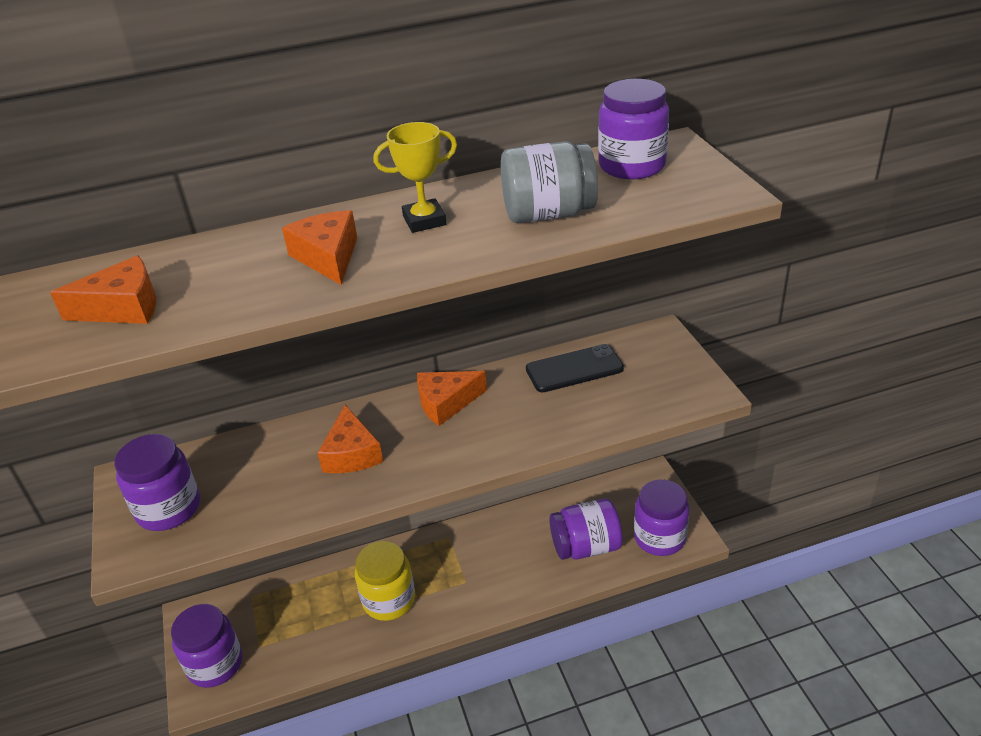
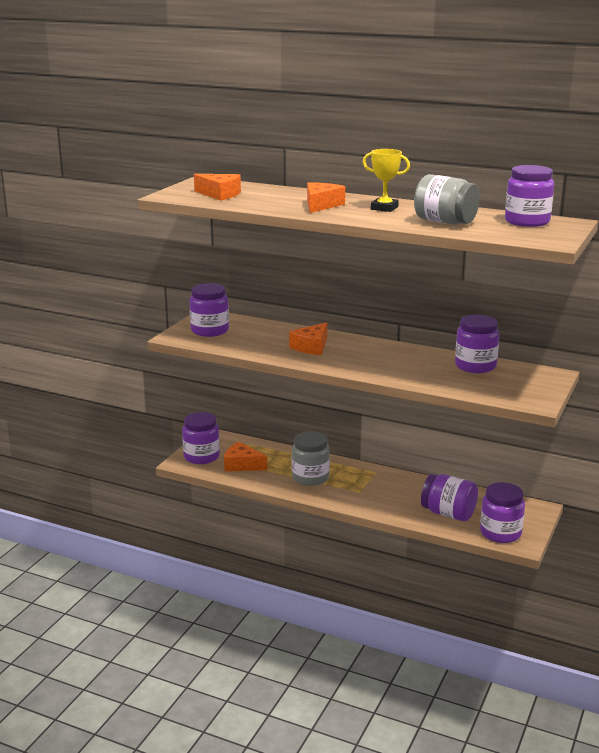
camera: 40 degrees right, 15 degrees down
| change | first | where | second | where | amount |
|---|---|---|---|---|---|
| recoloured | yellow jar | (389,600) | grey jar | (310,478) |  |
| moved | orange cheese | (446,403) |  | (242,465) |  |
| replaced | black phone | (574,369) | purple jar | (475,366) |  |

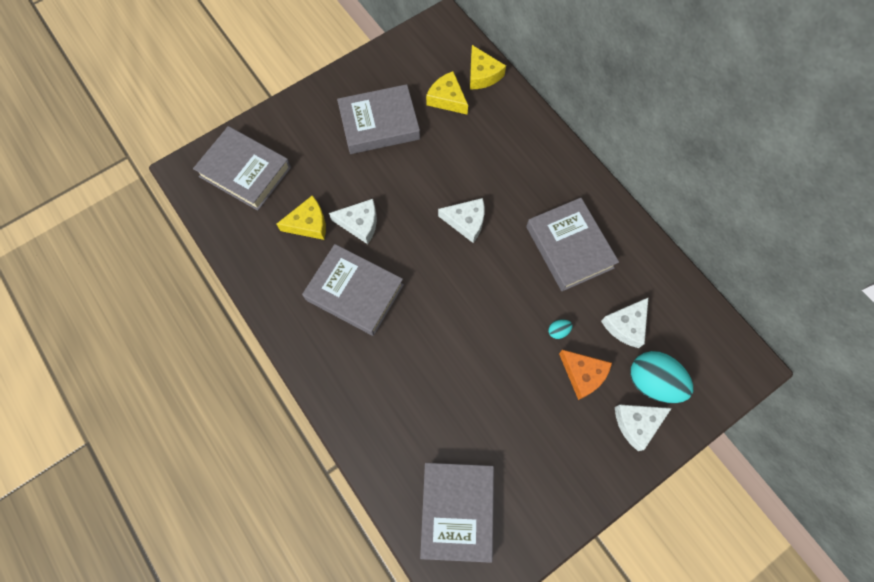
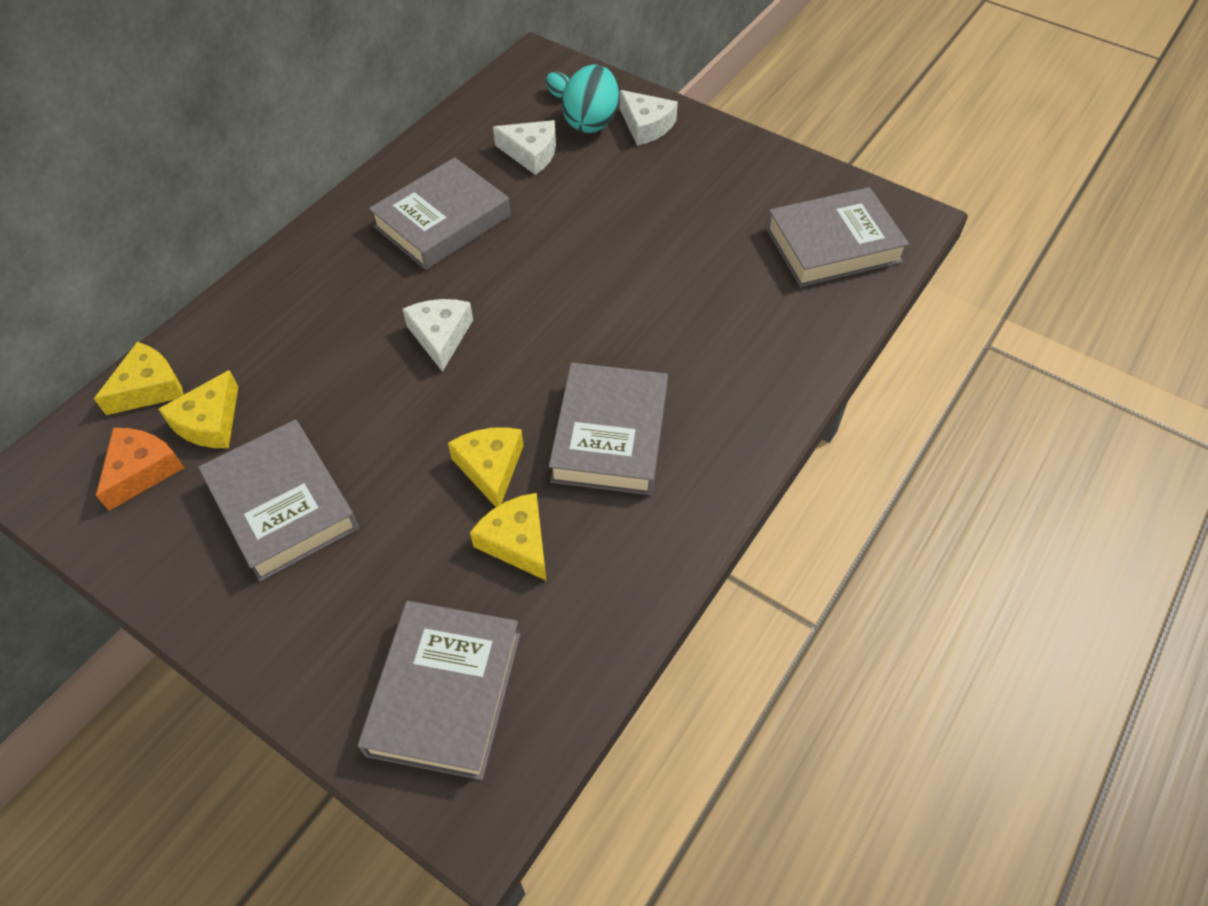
camera: 110 degrees left, 15 degrees down
| change | first | where | second | where | amount |
|---|---|---|---|---|---|
| recoloured | white cheese | (359,223) | yellow cheese | (490,468) |  |
| moved | turquoise egg | (558,331) |  | (558,94) |  |
| moved | orange cheese | (583,374) |  | (142,471) |  |

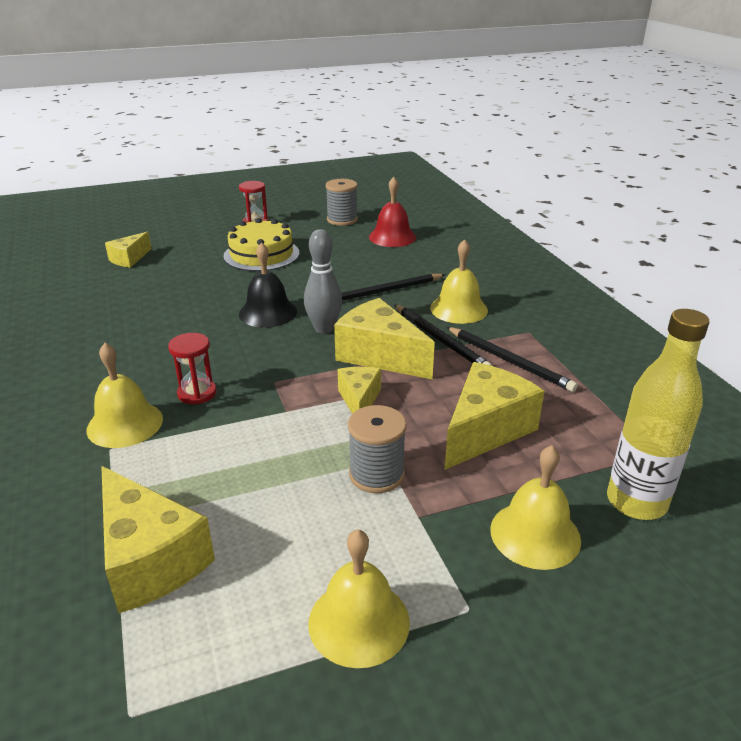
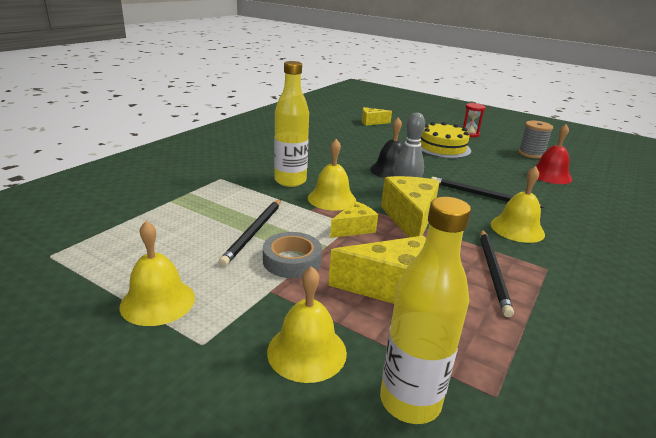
camera: 50 degrees right, 5 degrees down
| change | first | where | second | where | amount |
|---|---|---|---|---|---|
| moved | yellow bell | (125,424) |  | (331,199) |  |
| removed | yellow cheese | (149,559) |  |  |  |
| replaced | red hourglass | (197,393) | yellow bottle | (290,181) |  |
| replaced | grey spool | (376,474) | grey tape | (292,261) |  |
| moved | black pencil | (440,340) |  | (254,232) |  |

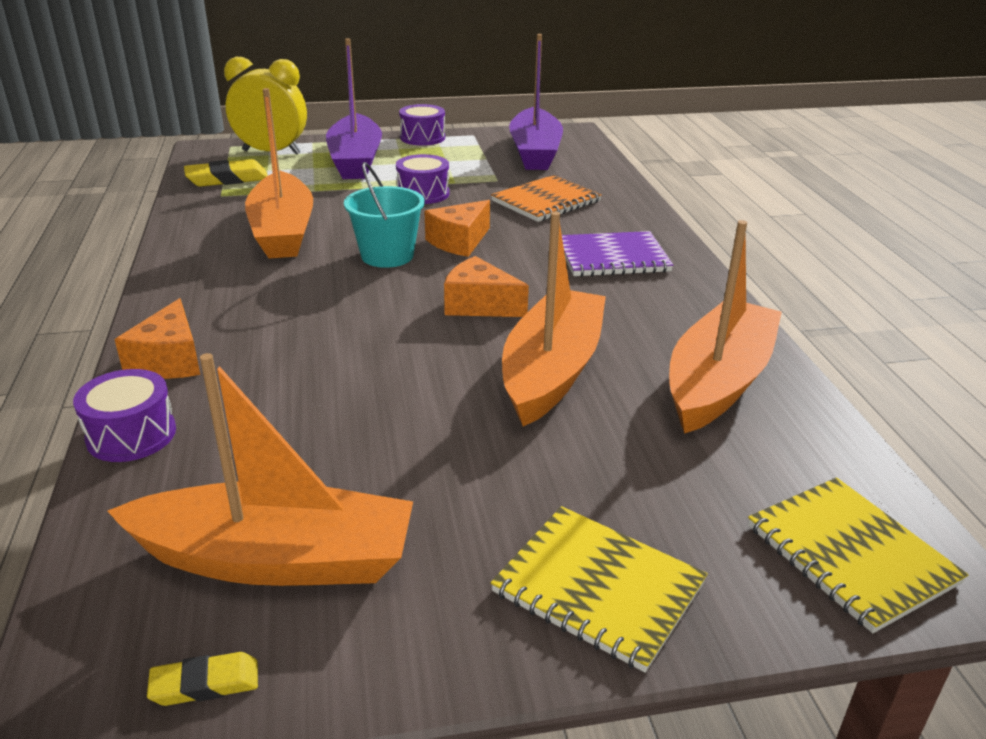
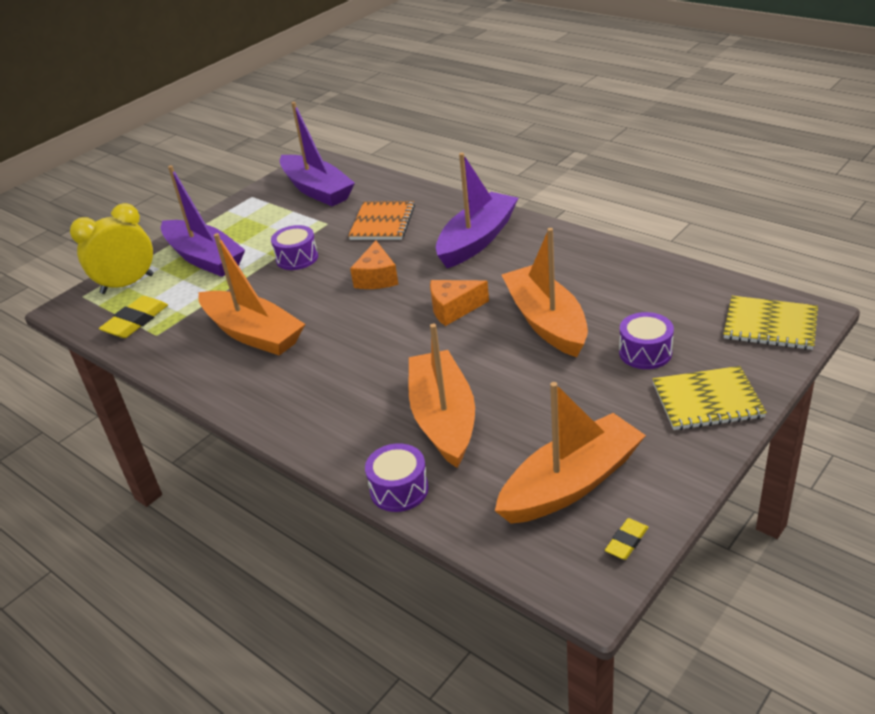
camera: 35 degrees left, 5 degrees up
| change | first | where | second | where | amount |
|---|---|---|---|---|---|
| removed | orange cheese | (169,360) |  |  |  |
| removed | turquoise bucket | (387,255) |  |  |  |
| moved | purple drum | (422,138) |  | (645,352) |  |
| replaced | purple notebook | (612,257) | purple boat | (477,240) |  |
| moved | orange boat | (718,381) |  | (443,418) |  |

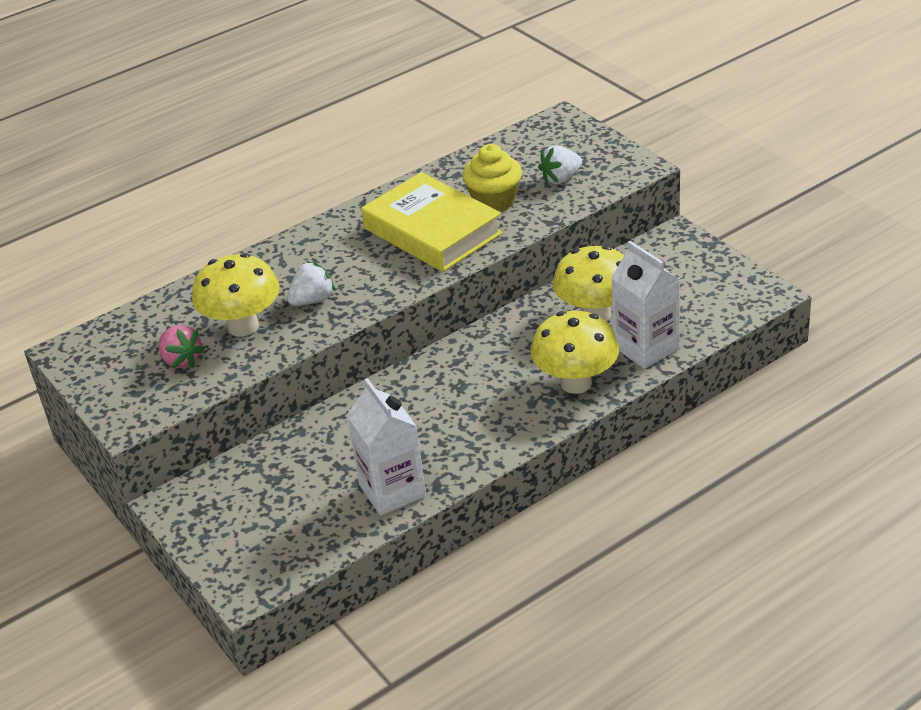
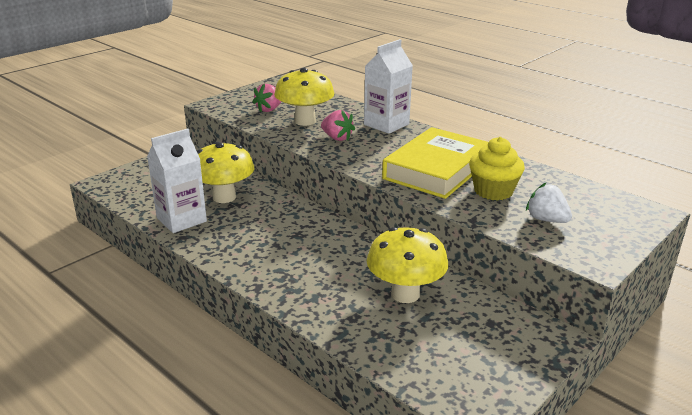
camera: 75 degrees right, 10 degrees down
| change | first | where | second | where | amount |
|---|---|---|---|---|---|
| recoloured | white strawberry | (312,300) | pink strawberry | (337,138) |  |
| moved | yellow mushroom | (576,383) |  | (224,197) |  |
| moved | white carton | (646,348) |  | (386,124) |  |

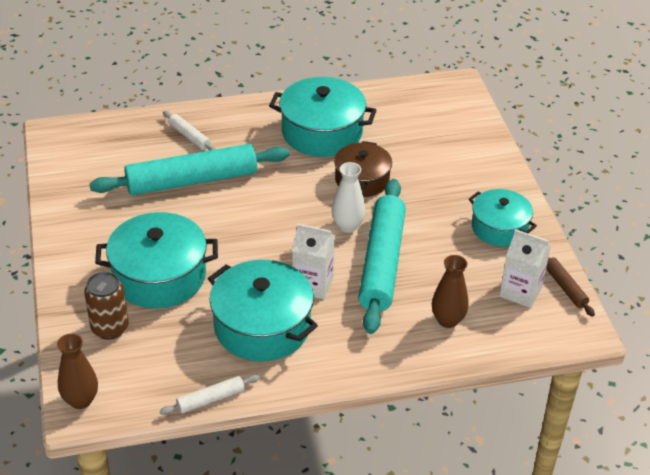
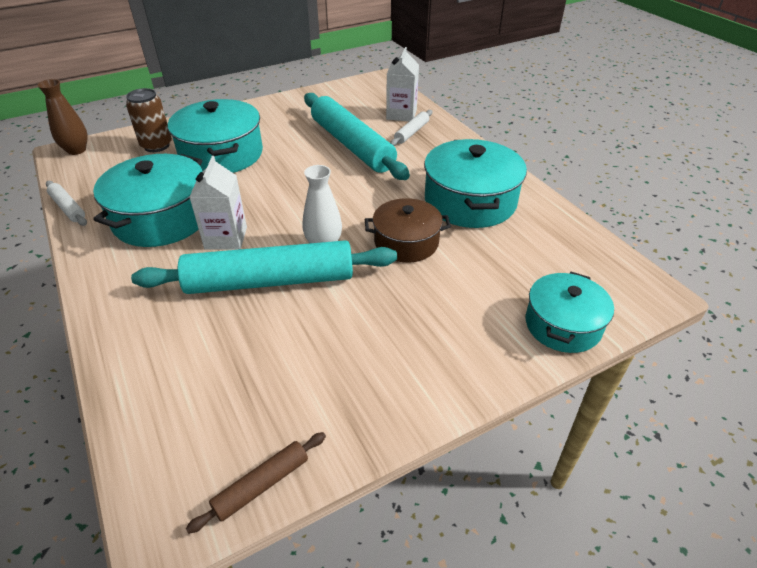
camera: 75 degrees right, 0 degrees up
| change | first | where | second | where | amount |
|---|---|---|---|---|---|
| removed | brown vase | (447,320) |  |  |  |
| moved | turquoise pot | (499,228) |  | (562,325) |  |
| moved | white carton | (520,291) |  | (401,114) |  |

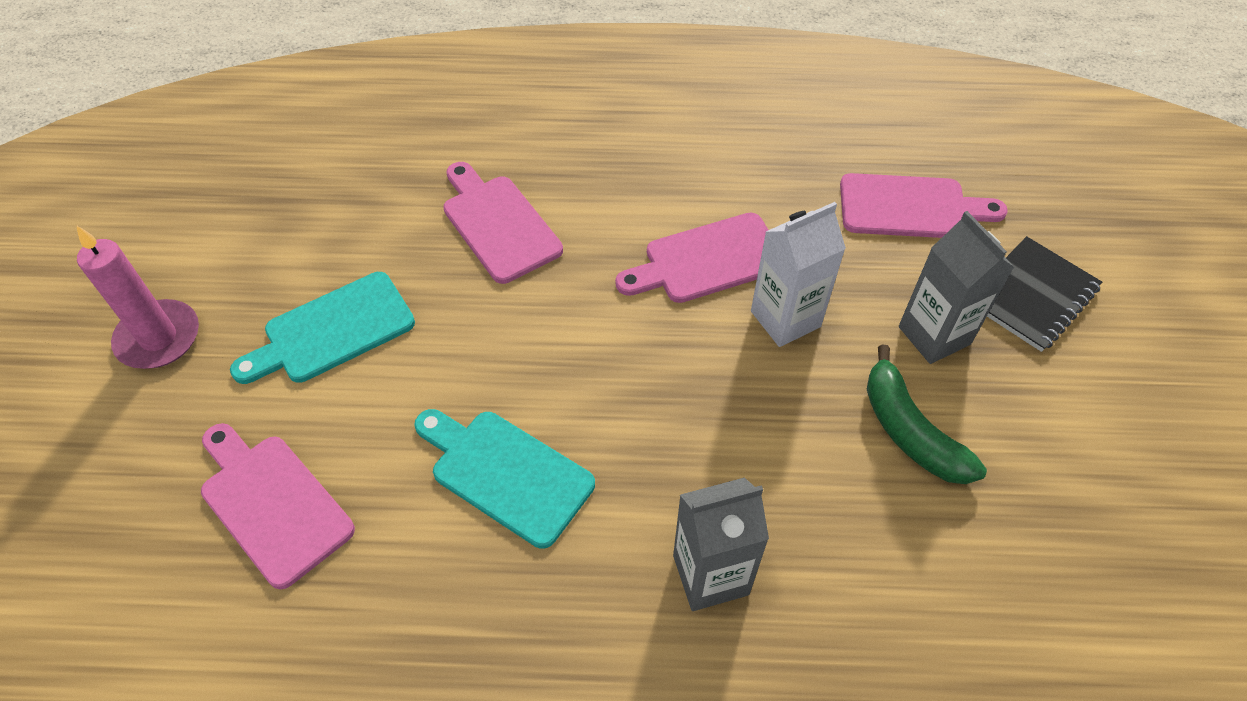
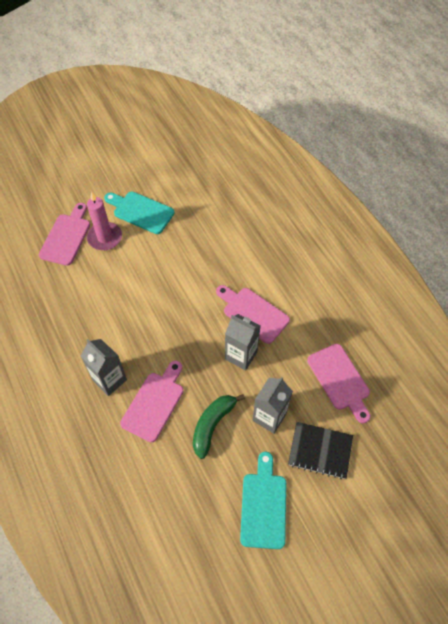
camera: 60 degrees right, 5 degrees up
| change | first | where | second | where | amount |
|---|---|---|---|---|---|
| moved | pink candle | (158,338) |  | (105,238) |  |
| moved | turquoise cutting board | (505,473) |  | (263,505) |  |
| moved | pink cutting board | (498,224) |  | (154,403) |  |
| recoloured | white carton | (785,319) | grey carton | (241,355) |  |

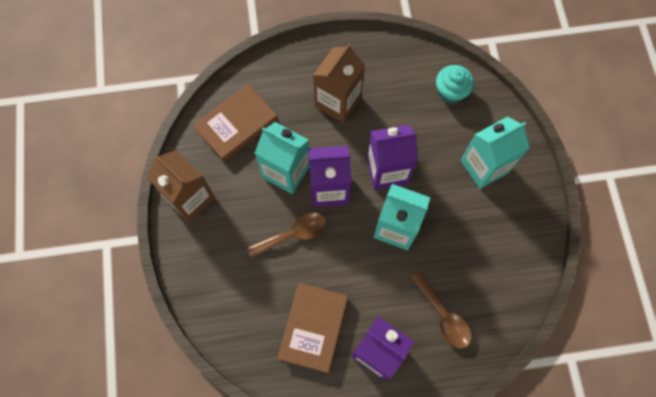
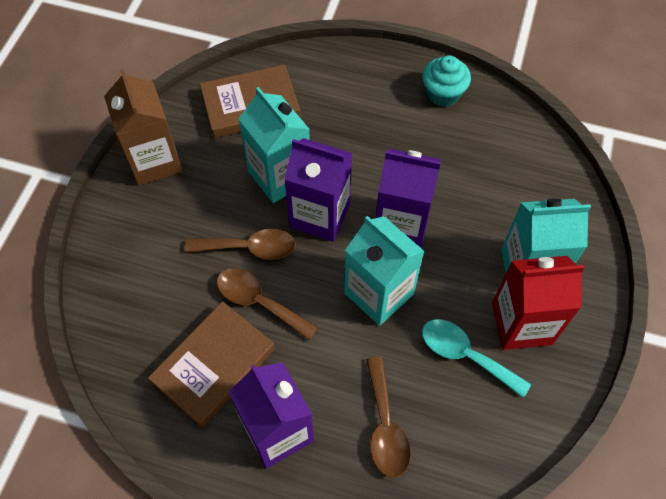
camera: 25 degrees right, 10 degrees down
| change | first | where | second | where | amount |
|---|---|---|---|---|---|
| removed | brown carton | (338,101) |  |  |  |
| moved | turquoise cupcake | (451,91) |  | (443,93) |  |
| added |  |  | brown spoon | (259,302) |  |
| added |  |  | turquoise spoon | (465,355) |  |
| added |  |  | red carton | (521,323) |  |

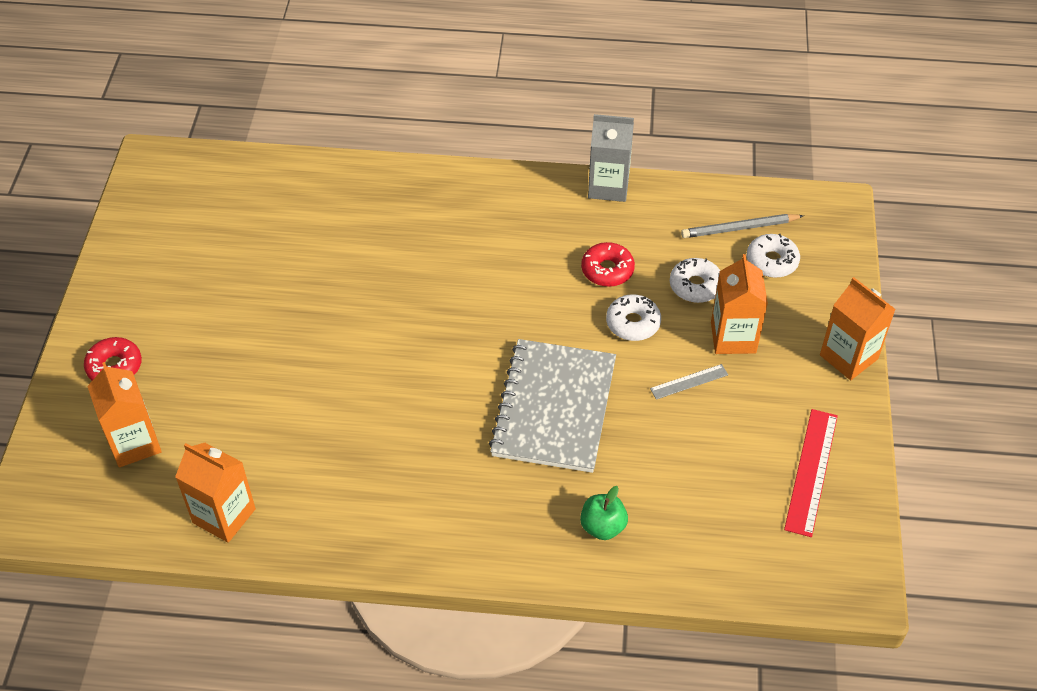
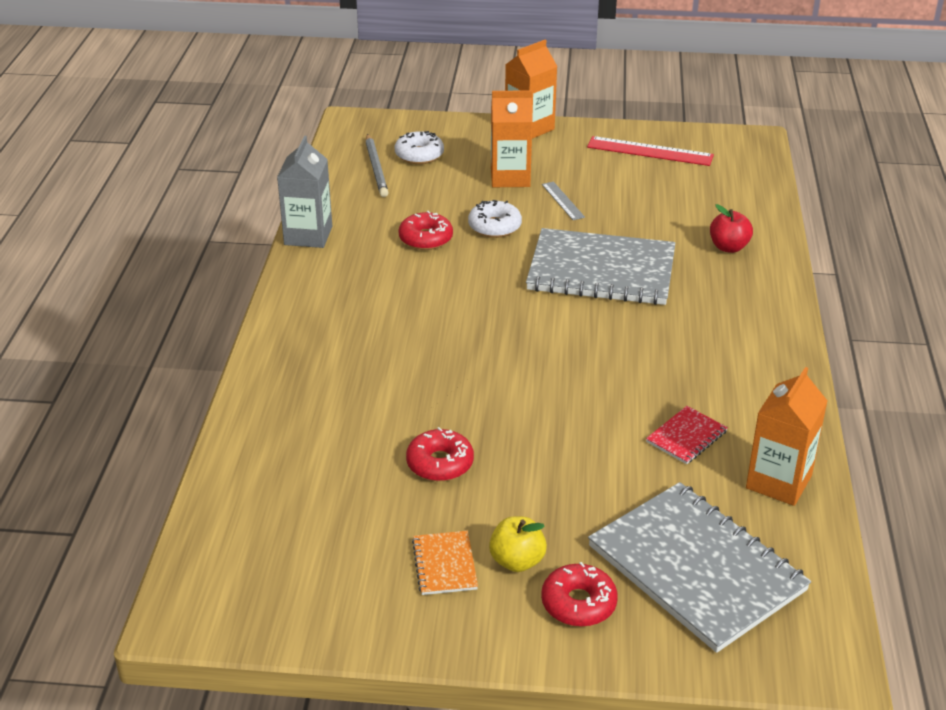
camera: 90 degrees left, 15 degrees down
| change | first | where | second | where | amount |
|---|---|---|---|---|---|
| replaced | orange carton | (134,443) | grey notebook | (696,568) |  |
| recoloured | green apple | (602,527) | red apple | (728,247) |  |
| removed | white donut | (695,286) |  |  |  |
| added |  |  | red donut | (440,463) |  |
| added |  |  | orange notebook | (445,564) |  |
| added |  |  | yellow apple | (517,561) |  |
| added |  |  | red notebook | (686,437) |  |

